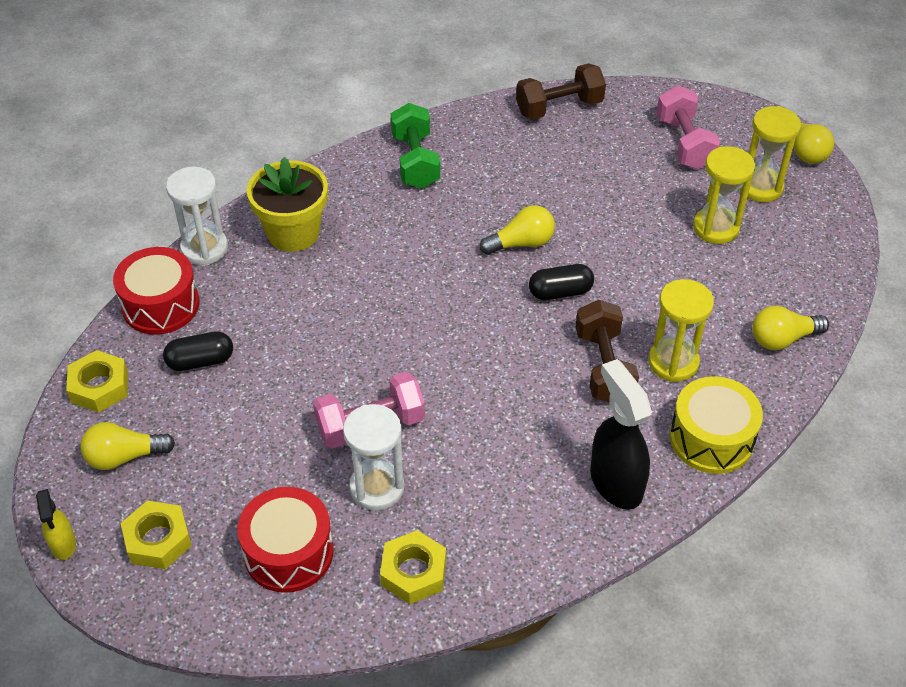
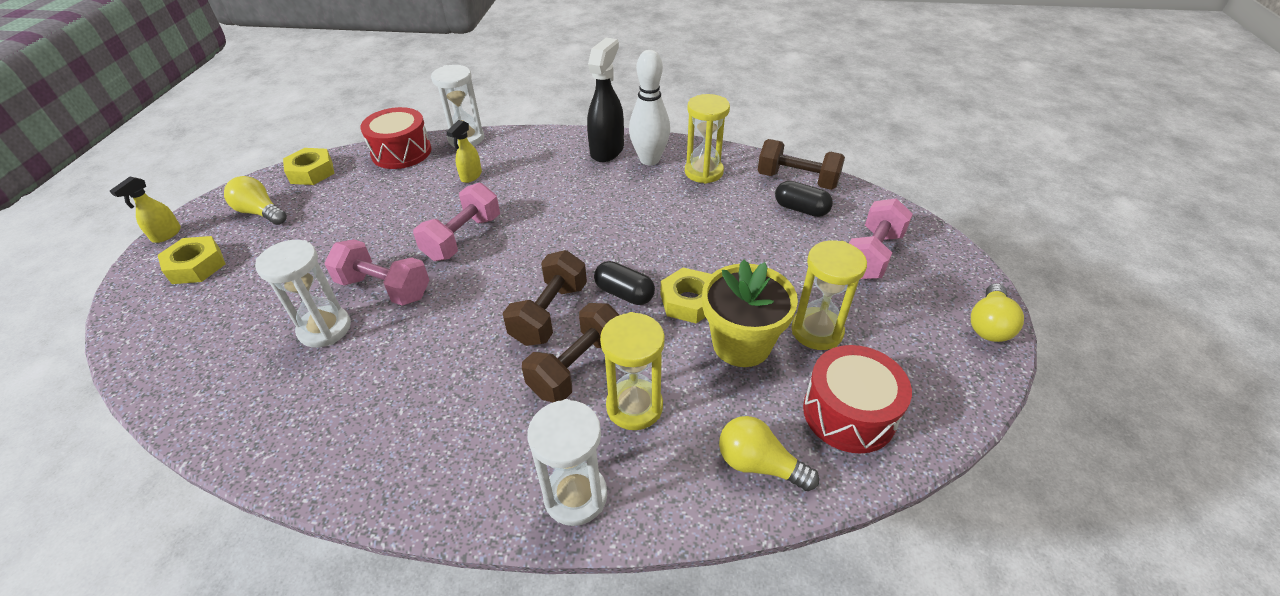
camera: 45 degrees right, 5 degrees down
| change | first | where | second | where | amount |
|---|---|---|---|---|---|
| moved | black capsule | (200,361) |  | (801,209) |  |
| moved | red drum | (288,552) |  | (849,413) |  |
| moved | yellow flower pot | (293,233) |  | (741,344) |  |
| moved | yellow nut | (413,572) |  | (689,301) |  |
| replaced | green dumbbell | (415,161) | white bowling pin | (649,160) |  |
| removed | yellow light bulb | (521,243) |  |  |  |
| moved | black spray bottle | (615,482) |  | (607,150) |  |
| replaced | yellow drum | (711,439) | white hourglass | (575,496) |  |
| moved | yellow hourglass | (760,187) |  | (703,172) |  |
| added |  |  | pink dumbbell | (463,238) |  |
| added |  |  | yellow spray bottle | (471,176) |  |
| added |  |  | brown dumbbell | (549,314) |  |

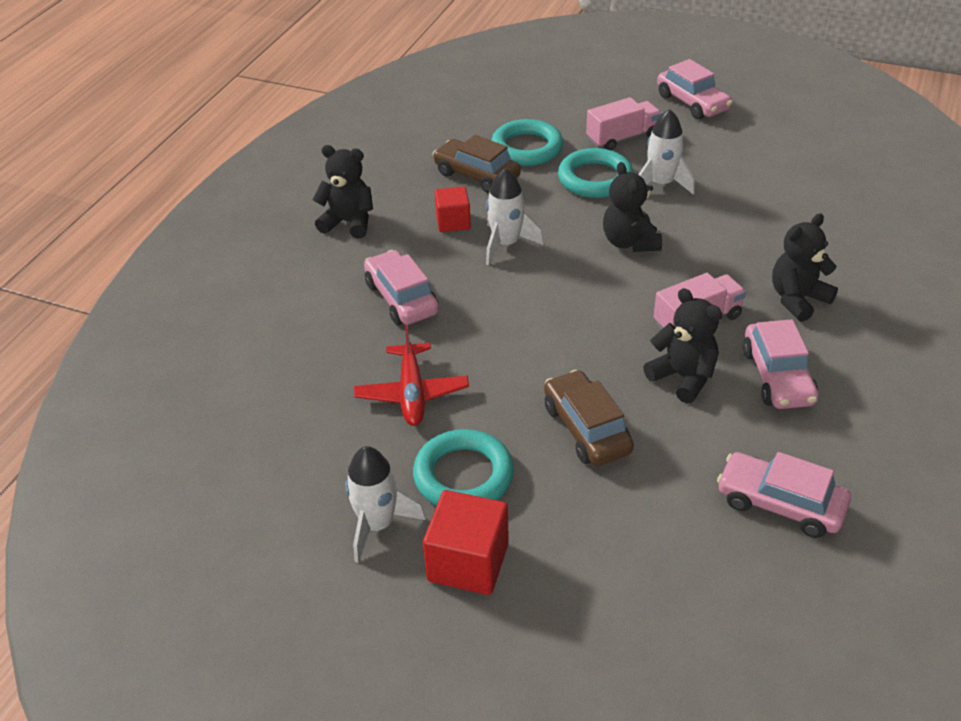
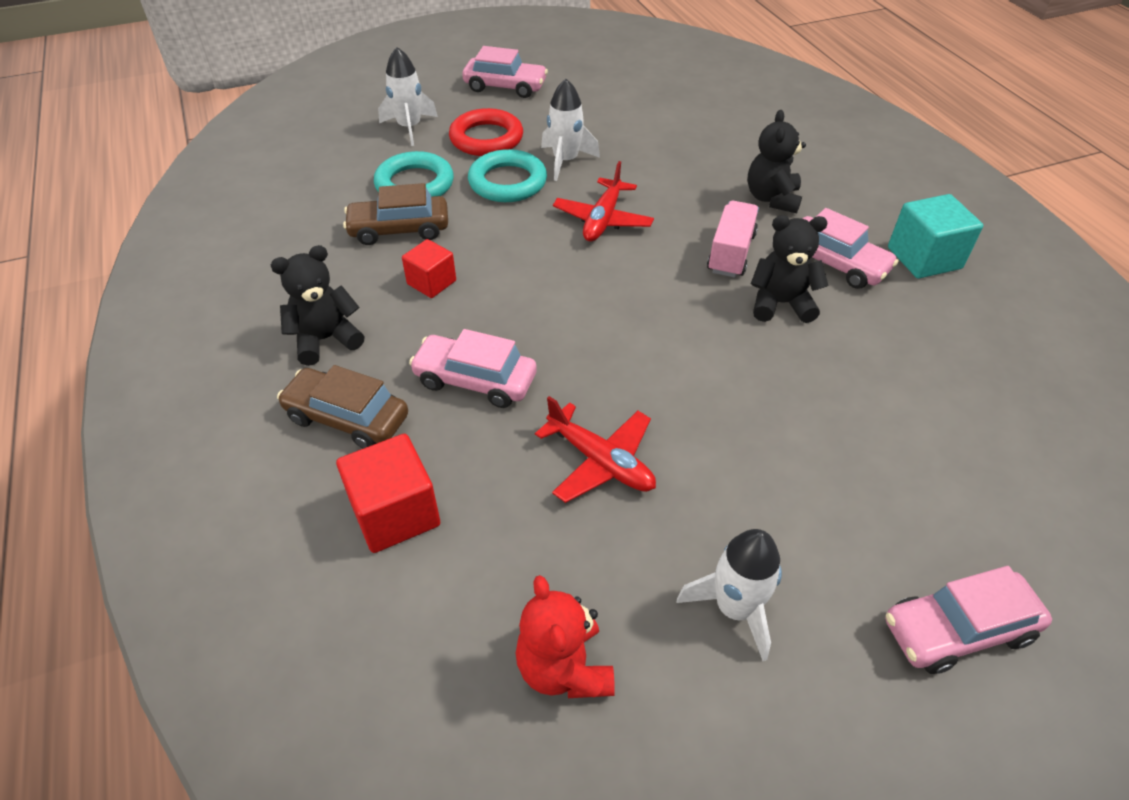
camera: 45 degrees left, 5 degrees up
| change | first | where | second | where | amount |
|---|---|---|---|---|---|
| removed | turquoise ring | (463,476) |  |  |  |
| moved | red cube | (468,562) |  | (395,513) |  |
| moved | white rocket | (506,244) |  | (409,128) |  |
| moved | brown car | (586,429) |  | (347,418) |  |
| replaced | pink truck | (622,138) | red ring | (486,138) |  |
| replaced | black teddy bear | (629,242) | red plane | (603,220) |  |
| moved | pink car | (780,504) |  | (957,630) |  |
| added |  |  | red teddy bear | (564,667) |  |
| added |  |  | turquoise cube | (924,258) |  |

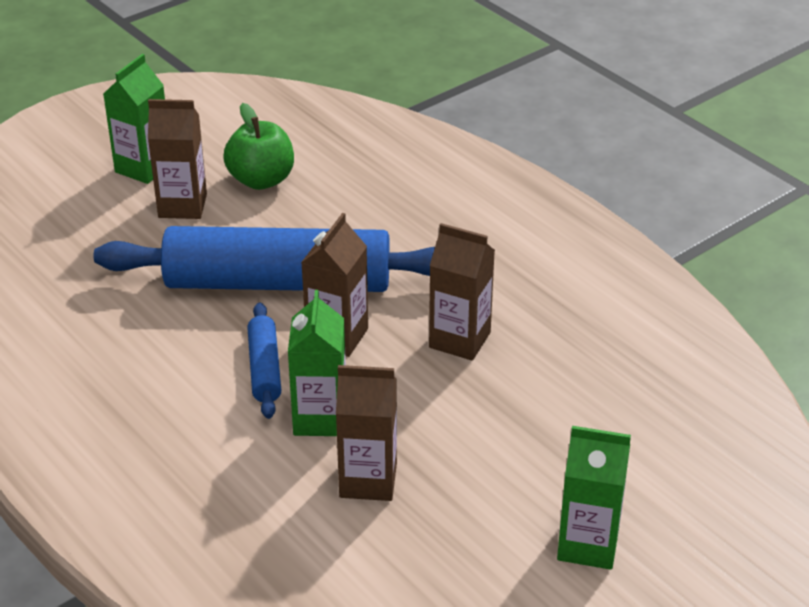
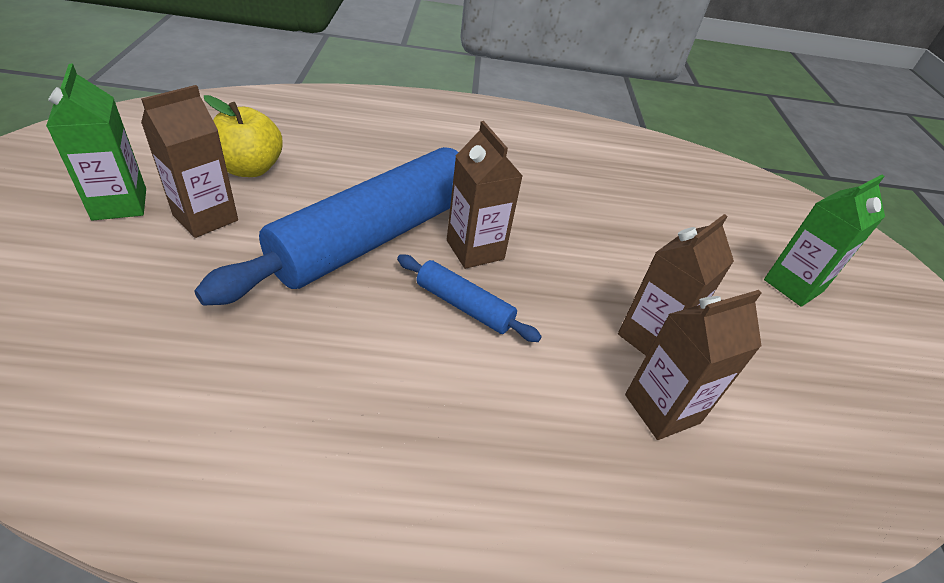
camera: 55 degrees left, 5 degrees up
| change | first | where | second | where | amount |
|---|---|---|---|---|---|
| recoloured | green apple | (261,180) | yellow apple | (250,168) |  |
| removed | green carton | (320,418) |  |  |  |
| moved | brown carton | (459,340) |  | (662,409) |  |

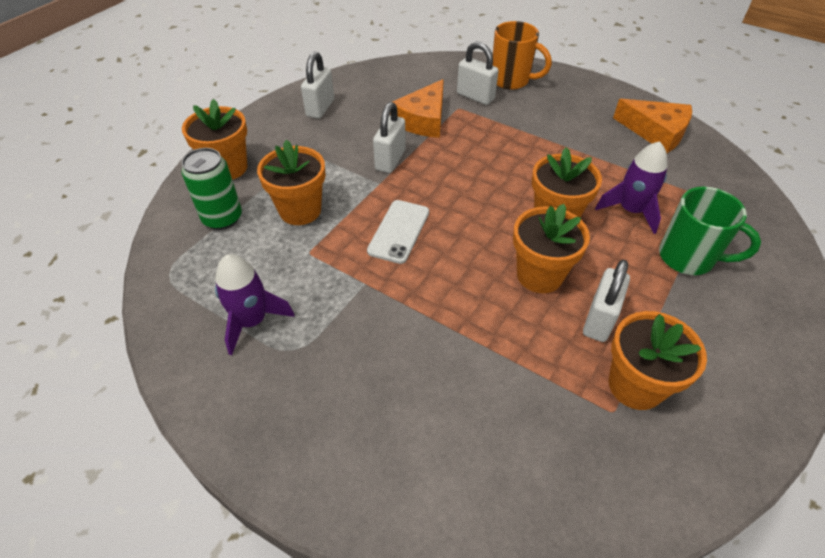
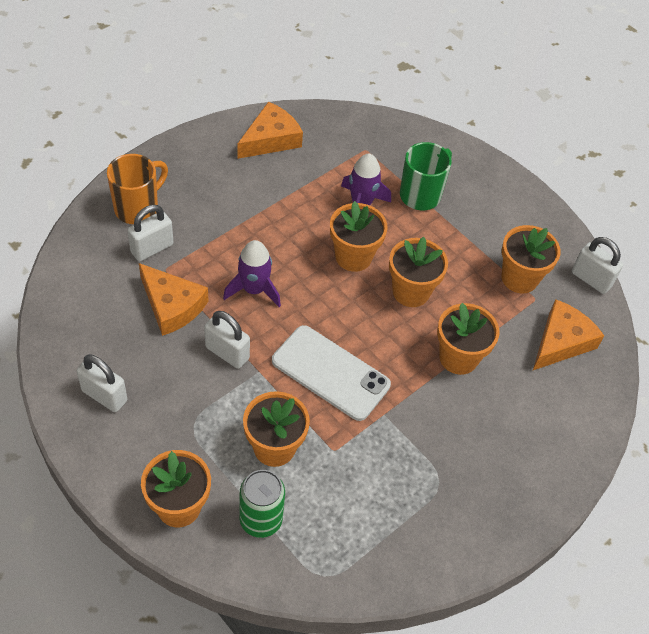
camera: 80 degrees left, 5 degrees up
| change | first | where | second | where | amount |
|---|---|---|---|---|---|
| moved | purple rocket | (252,321) |  | (254,289) |  |
| resized | white phone | (399,231) |  | (330,373) | x1.51 |
| moved | white padlock | (599,320) |  | (591,279) |  |
| added |  |  | orange flower pot | (458,357) |  |
| added |  |  | orange cheese | (561,342) |  |

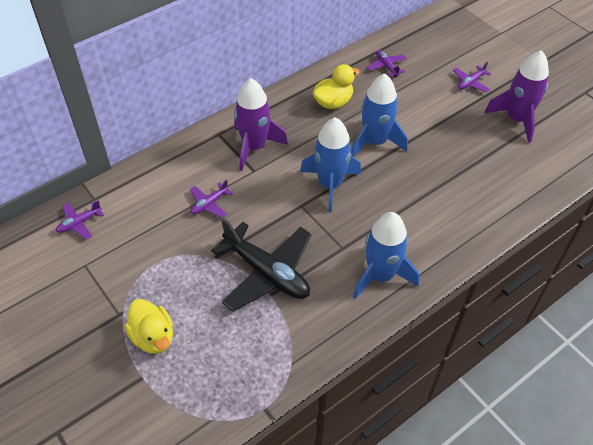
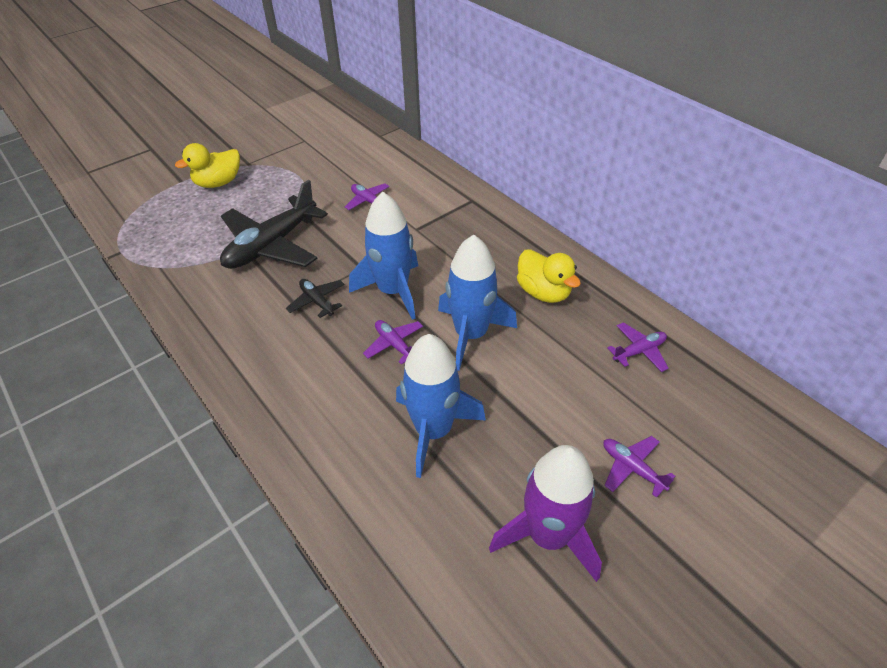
camera: 90 degrees right, 5 degrees down
| change | first | where | second | where | amount |
|---|---|---|---|---|---|
| moved | purple plane | (79,223) |  | (394,345) |  |
| removed | purple rocket | (254,147) |  |  |  |
| moved | blue rocket | (380,275) |  | (433,430) |  |
| added |  |  | black plane | (317,301) |  |

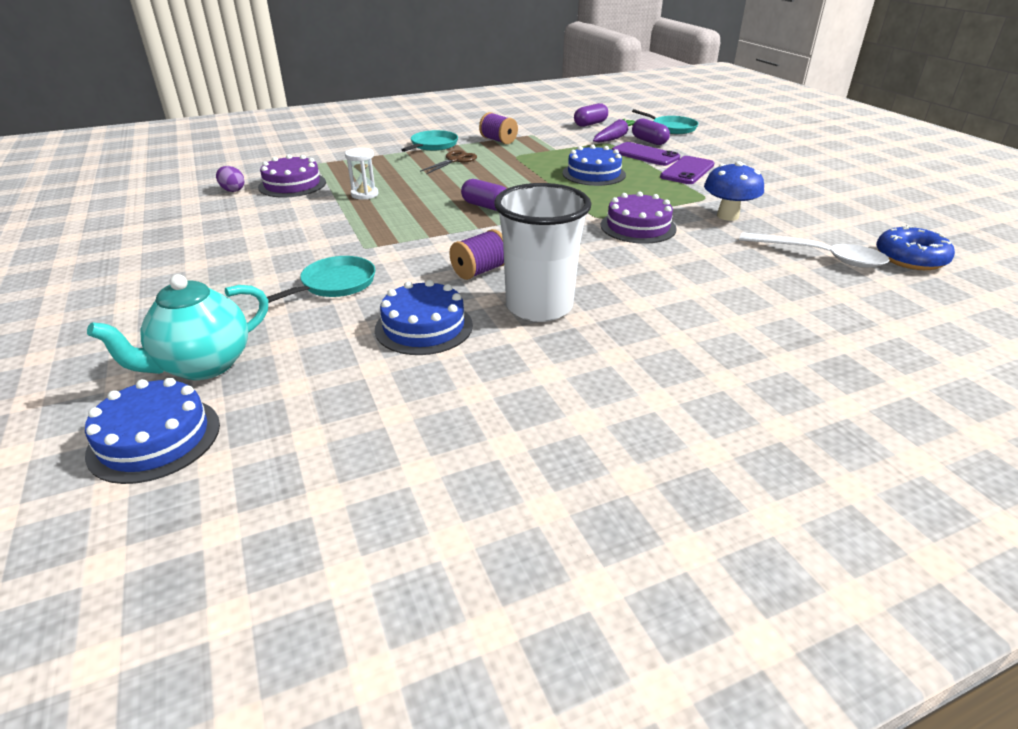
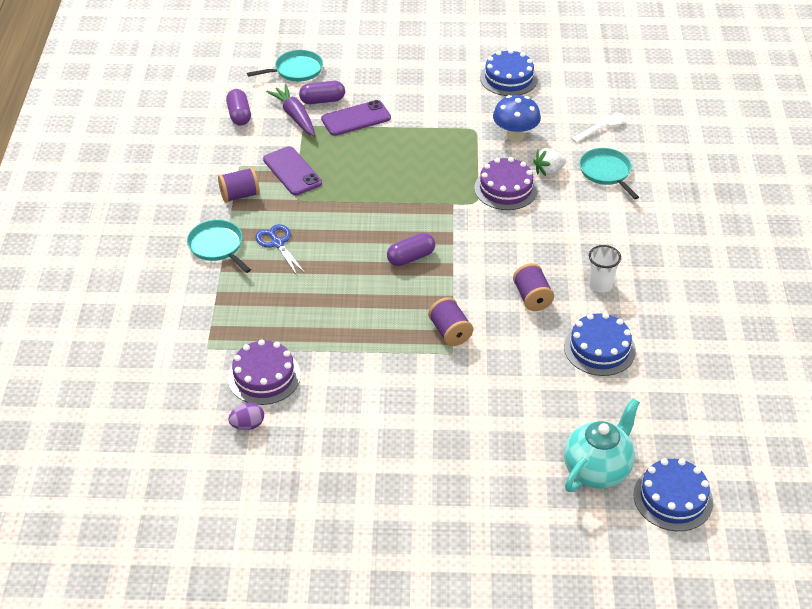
camera: 65 degrees left, 10 degrees up
| change | first | where | second | where | amount |
|---|---|---|---|---|---|
| turned | turquoise teapot | (203,365) |  | (597,470) | 120 degrees counterclockwise |
| moved | turquoise pan | (335,284) |  | (606,172) |  |
| removed | white hourglass | (364,194) |  |  |  |
| recoloured | brown scissors | (455,160) | blue scissors | (278,243) |  |
| resized | white cup | (539,306) |  | (600,285) | x0.50 |
| moved | blue cake | (593,174) |  | (508,78) |  |
| moved | purple phone | (687,171) |  | (292,171) |  |
| resized | white spoon | (820,256) |  | (602,128) | x0.63 |
| removed | blue donut | (910,258) |  |  |  |
| added |  |  | purple spool | (450,332) |  |
| added |  |  | white strawberry | (548,171) |  |

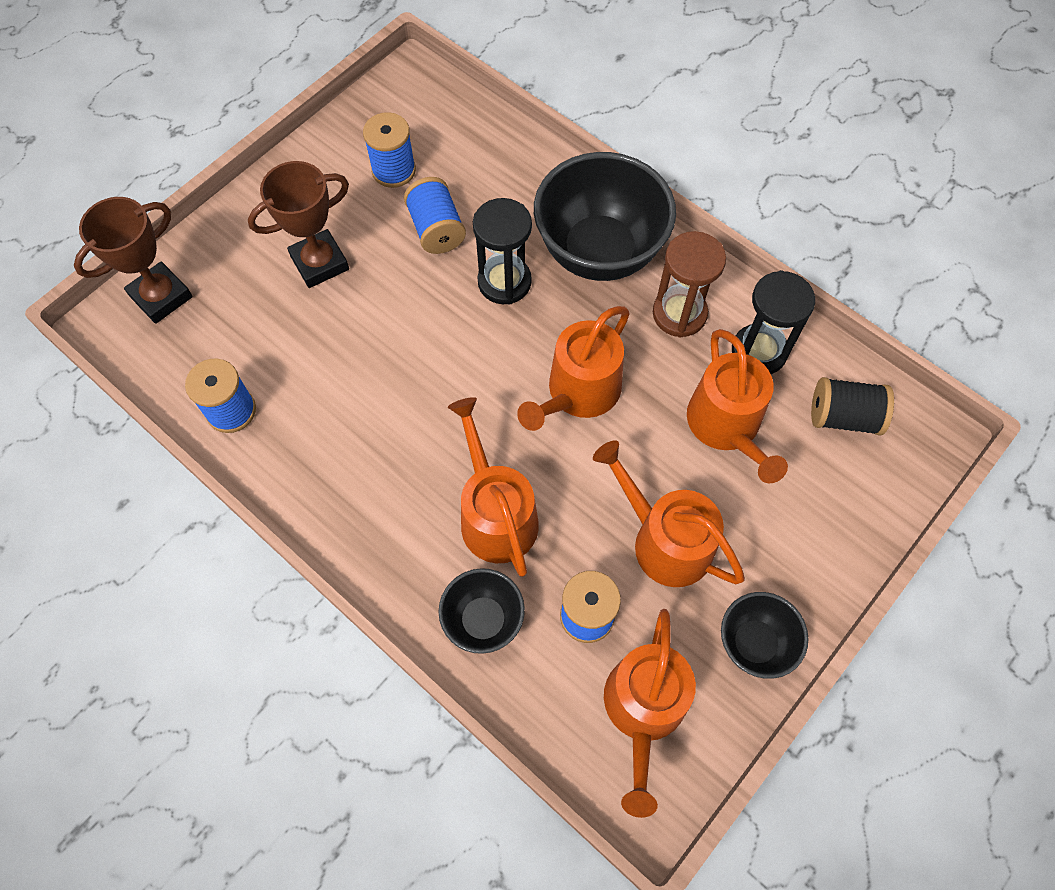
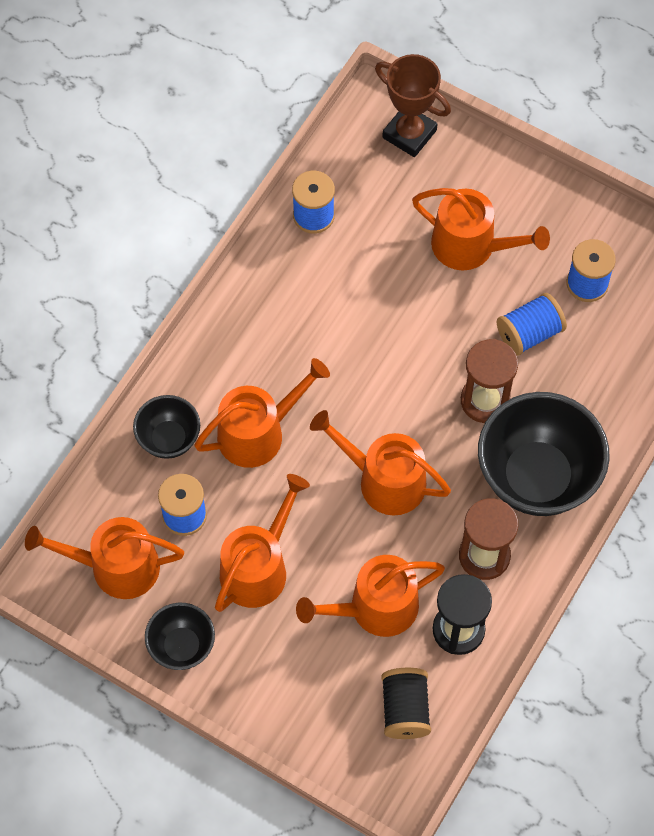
camera: 80 degrees right, 0 degrees up
| change | first | where | second | where | amount |
|---|---|---|---|---|---|
| replaced | brown trophy | (319,263) | orange watering can | (471,246) |  |
| recoloured | black hourglass | (504,282) | brown hourglass | (485,400) |  |

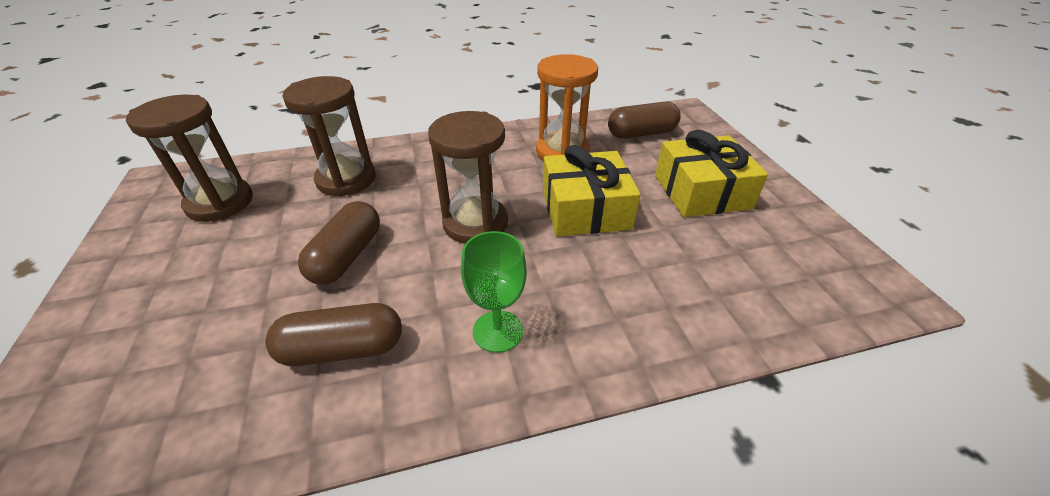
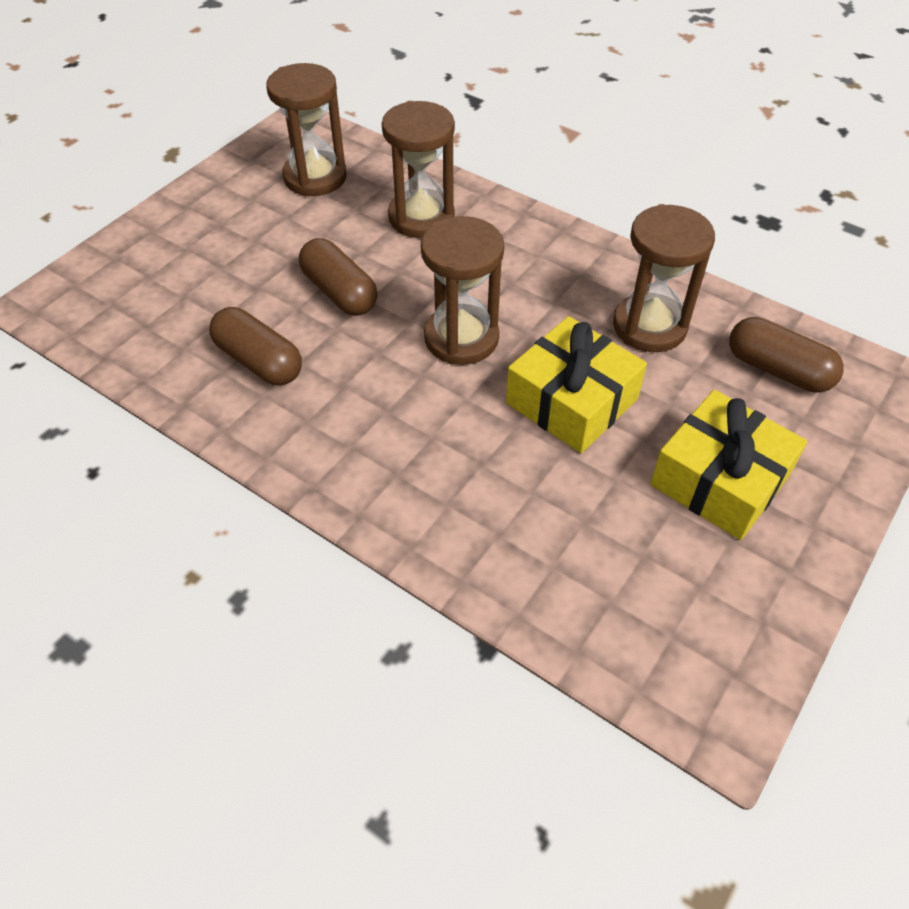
camera: 50 degrees right, 10 degrees up
| change | first | where | second | where | amount |
|---|---|---|---|---|---|
| turned | brown capsule | (347,256) |  | (339,292) | 75 degrees clockwise |
| removed | green goblet | (497,331) |  |  |  |
| recoloured | orange hourglass | (562,152) | brown hourglass | (649,326) |  |

